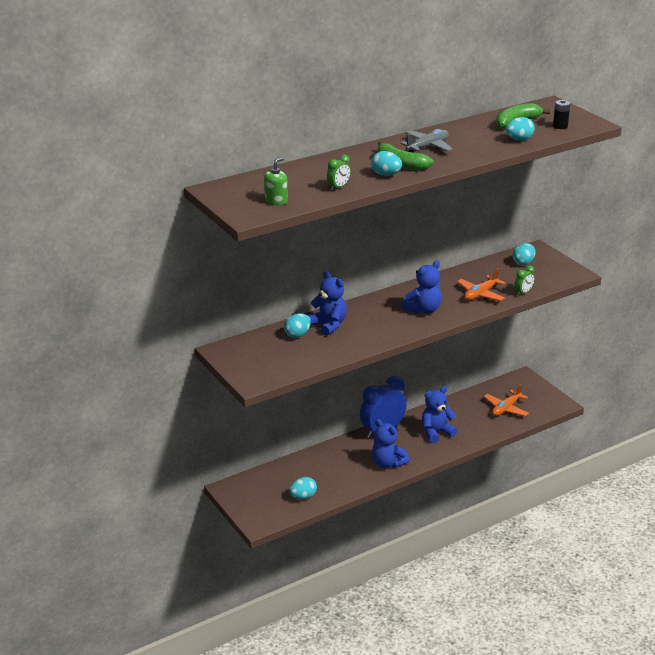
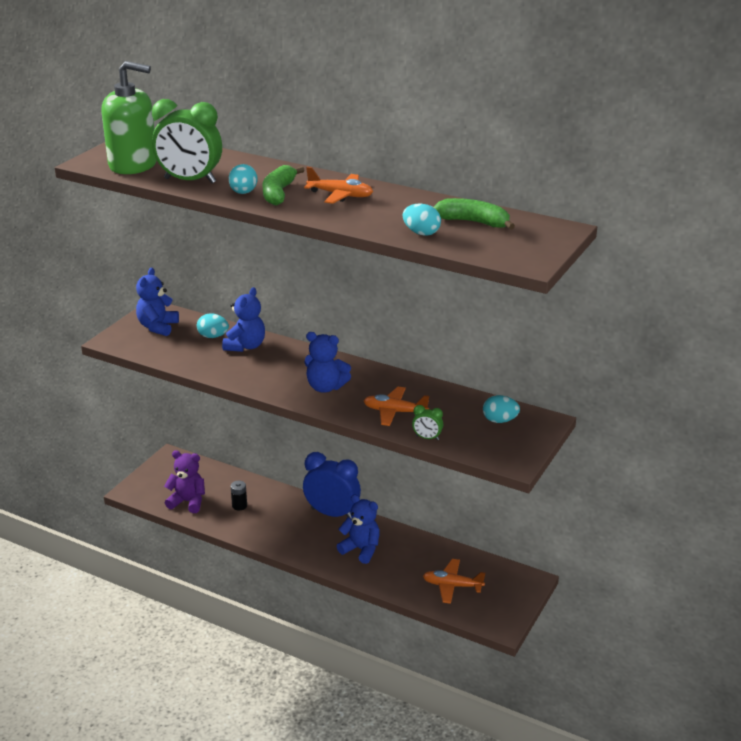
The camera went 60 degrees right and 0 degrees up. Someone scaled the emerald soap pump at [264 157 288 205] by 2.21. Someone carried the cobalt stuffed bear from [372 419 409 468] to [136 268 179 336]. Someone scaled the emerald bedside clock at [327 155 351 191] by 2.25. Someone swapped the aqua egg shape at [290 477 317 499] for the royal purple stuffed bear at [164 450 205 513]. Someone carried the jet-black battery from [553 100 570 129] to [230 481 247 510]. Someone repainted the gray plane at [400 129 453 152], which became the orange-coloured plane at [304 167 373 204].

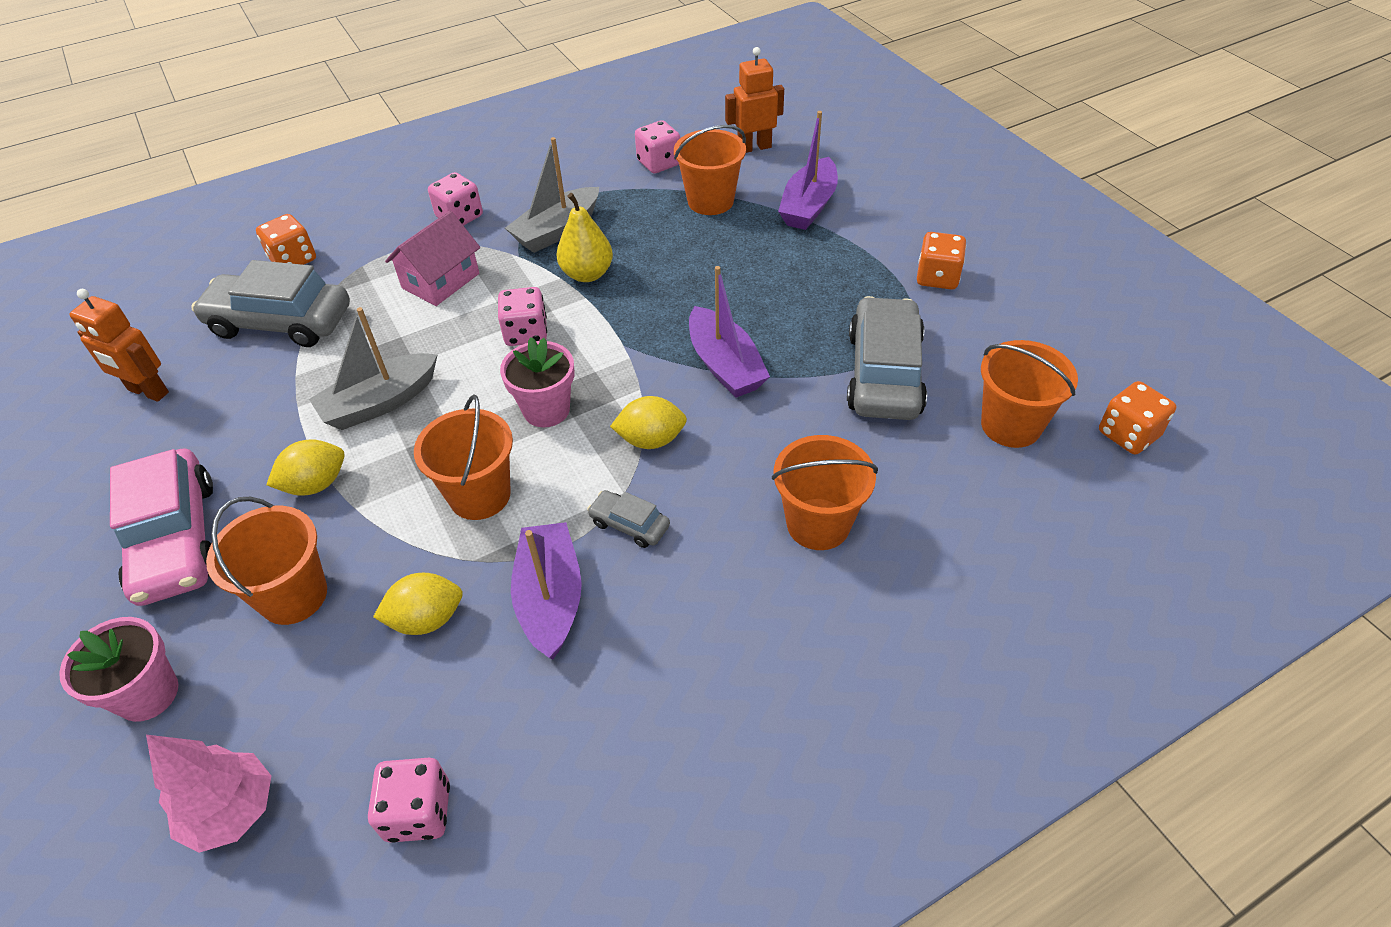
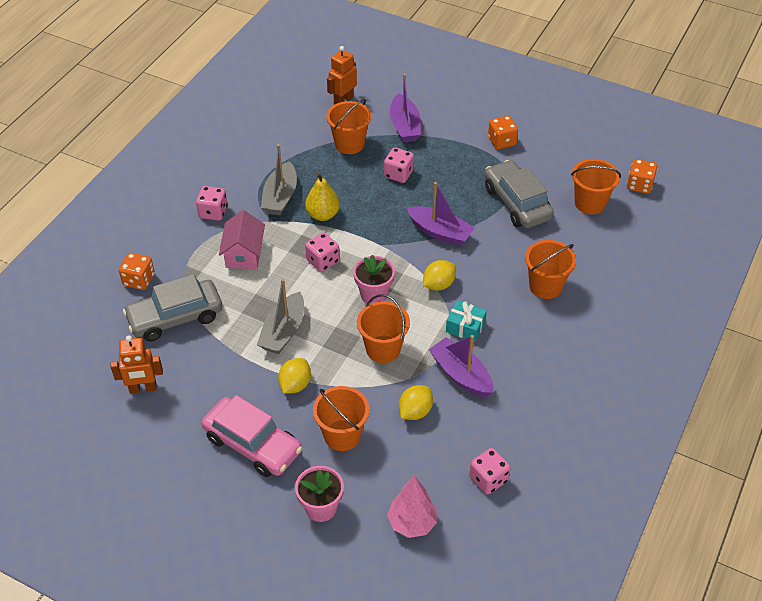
The camera went 35 degrees left and 0 degrees up. Someone carried the rosy dice from [635 120 680 173] to [384 148 414 183]. Someone swapped the gray automobile at [587 490 670 548] for the aqua gift at [446 300 487 342].

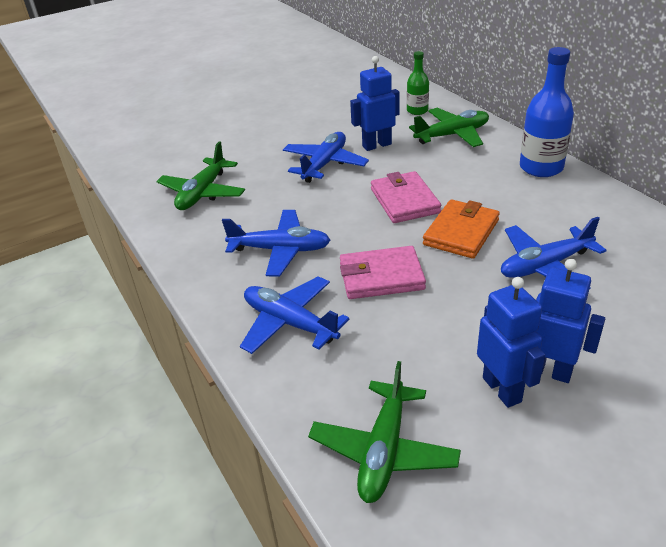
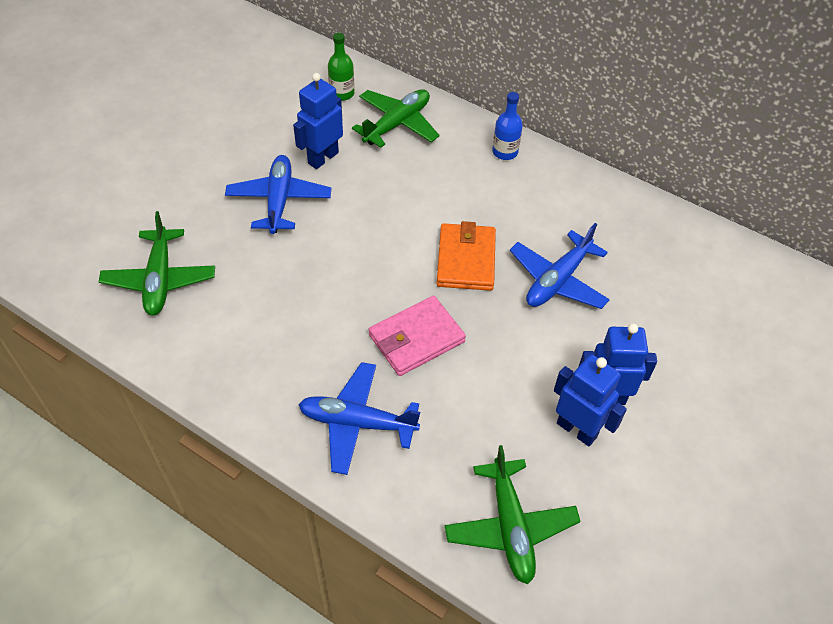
The camera went 30 degrees left and 15 degrees up. Someone scaled the cobalt bottle at [520 47 574 177] by 0.58. Someone took away the cobalt plane at [222 210 330 277]. Someone took away the rosy billfold at [371 171 441 223].

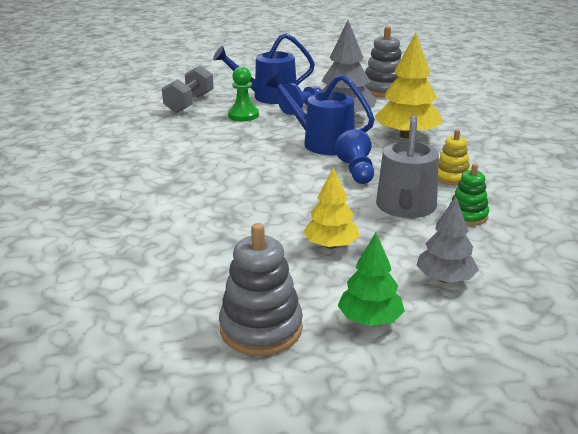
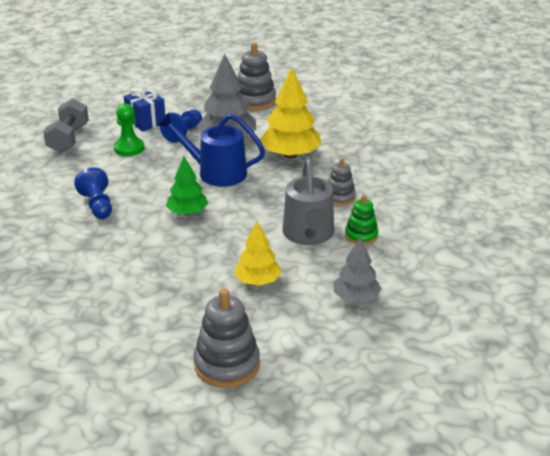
The camera went 15 degrees left and 5 degrees up. Someone carried the cobalt chess pawn from [335 129 374 184] to [74 167 112 219]. Someone swapped the cobalt watering can at [213 33 315 104] for the cobalt gift at [124 87 165 131]. Someone carried the emerald tree from [338 233 405 326] to [166 156 209 215]. Someone repainted the yellow ring stacker at [438 129 470 185], which became the gray ring stacker at [328 158 356 206].

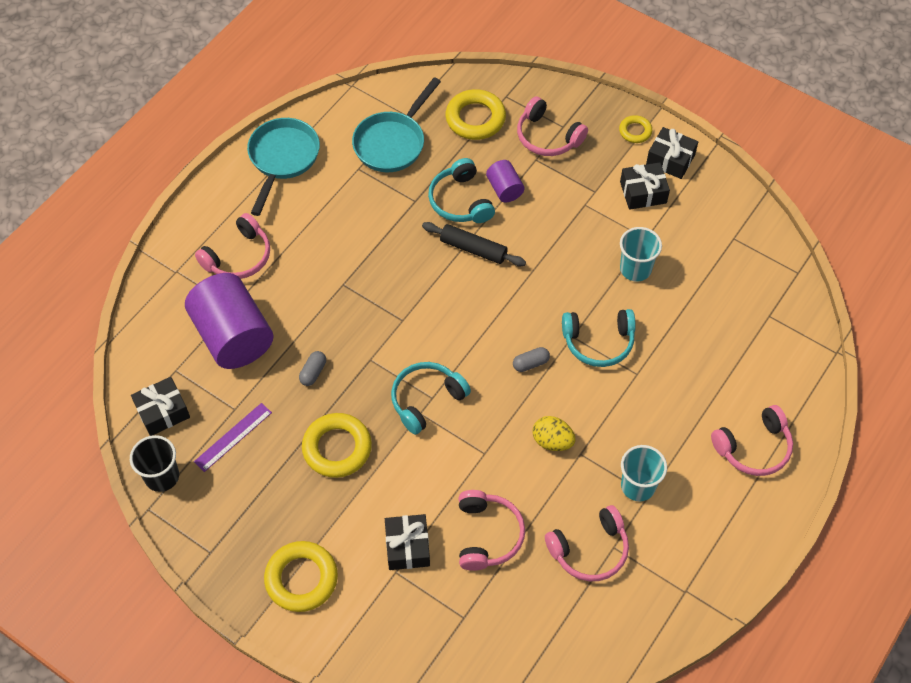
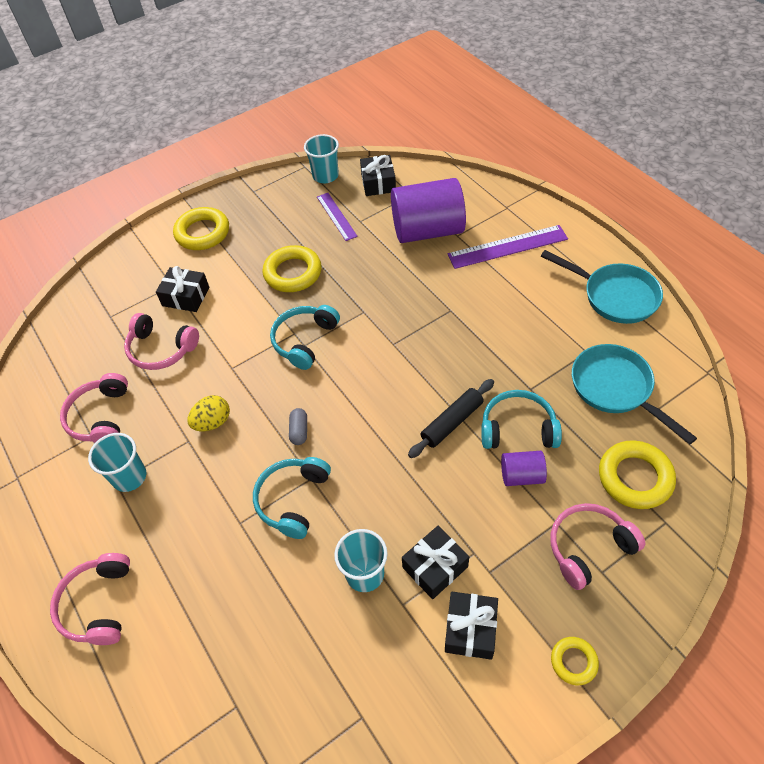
The camera went 115 degrees right and 5 degrees down. Someone rotated the aqua headset at [391 362 471 435] by 135 degrees counterclockwise. Someone repainted the jet-black cup at [130 435 179 492], which became the aqua cup at [304 134 339 183]. Someone carried the jet-black gift from [646 127 698 179] to [402 526 469 599]. Someone swapped the rosy headset at [195 213 270 279] for the royal purple measuring stick at [448 225 568 269]. Someone took away the gray capsule at [299 351 326 386].

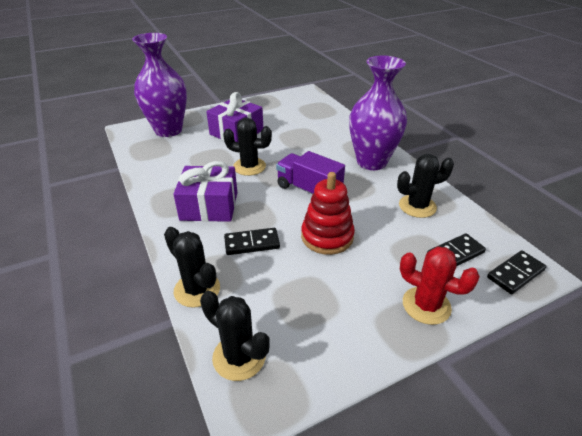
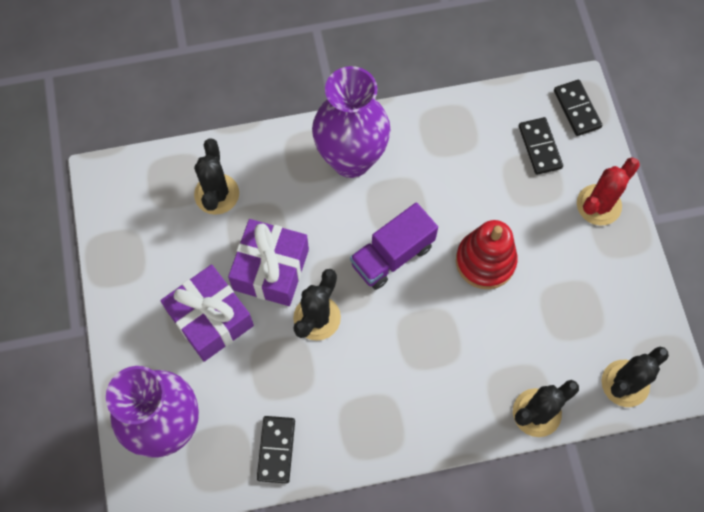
The camera went 75 degrees left and 30 degrees up. Someone carried the jet-black cactus from [397 154 454 218] to [194 139 239 215]. Someone carried the royal purple gift from [173 161 237 222] to [228 219 309 306]. Someone carried the jet-black domino piece from [224 228 280 255] to [257 416 295 484].

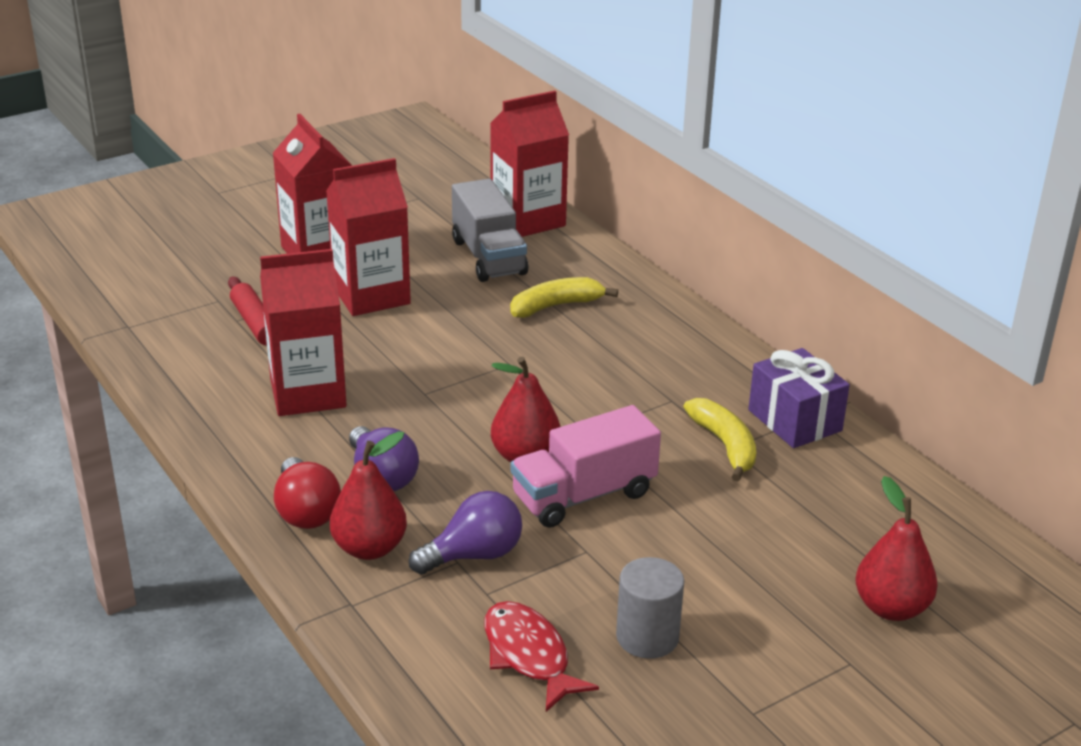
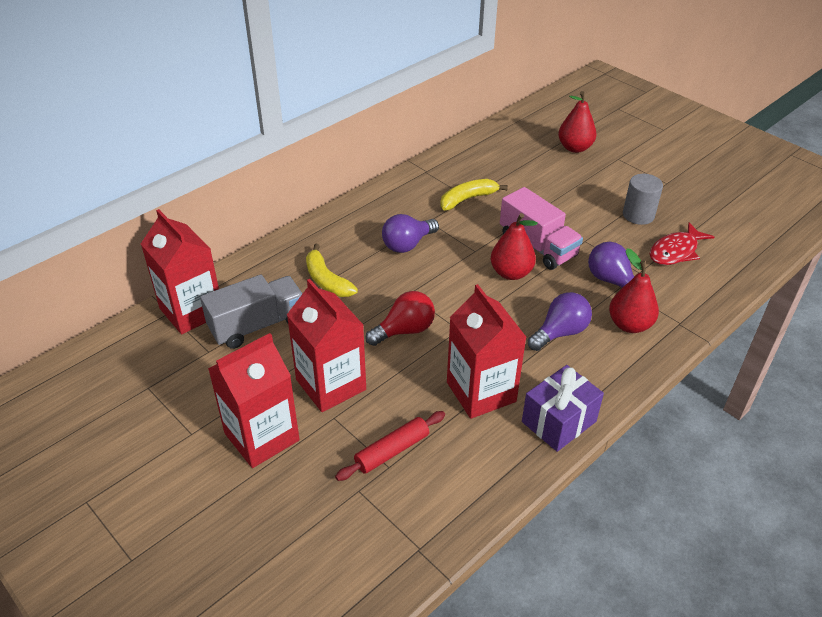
The camera went 100 degrees left and 10 degrees up. Someone carried the red bulb from [274 457 341 529] to [365 291 435 346]. Someone put down the royal purple bulb at [382 214 439 253]. Someone carried the royal purple gift from [748 348 850 448] to [522 365 604 452].

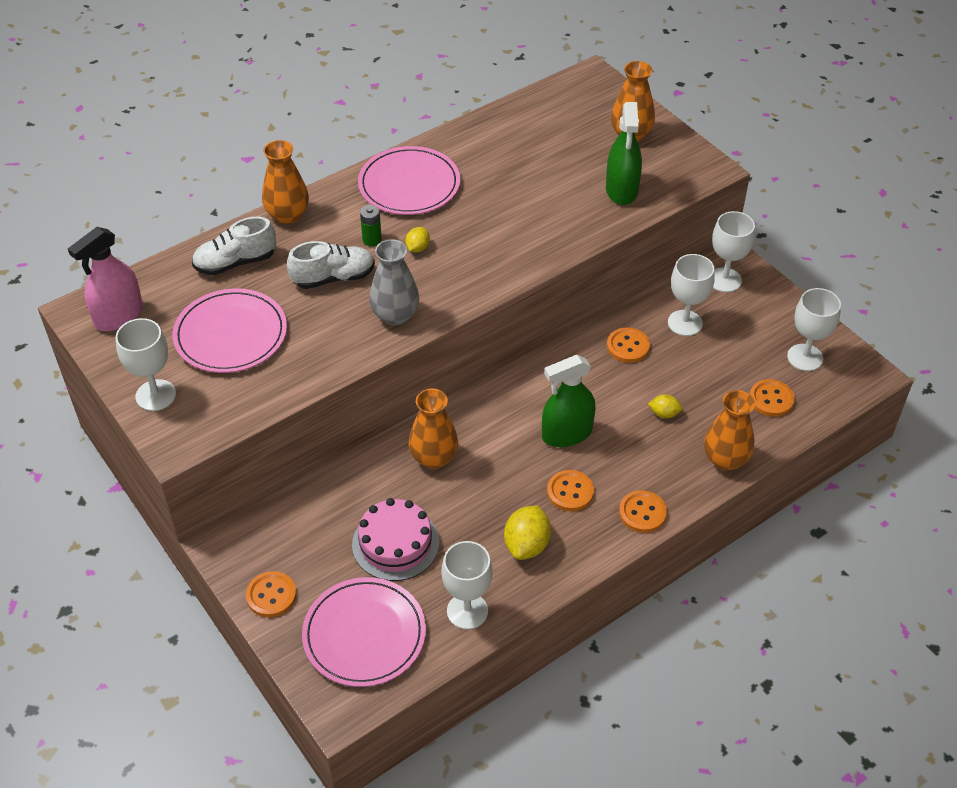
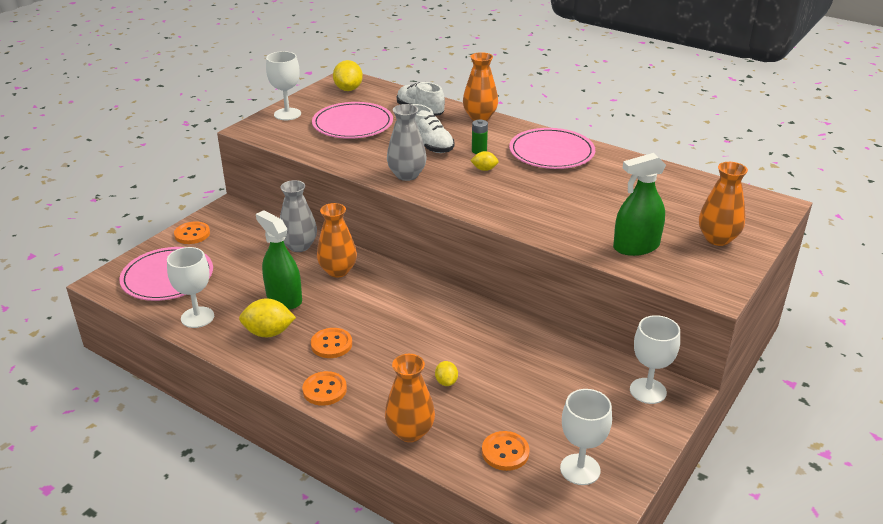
The camera went 70 degrees right and 15 degrees down. Someone carried the emerald sprayer from [542 355 596 447] to [256 210 302 309]. Someone put down the gray flower vase at [280 180 317 252]. Someone swapped the rosy sprayer at [68 227 143 331] for the yellow citrus fruit at [333 60 363 91]. Someone took away the rosy cake at [352 498 439 581]. Someone took away the orange-coloured button at [607 327 650 363]. Someone took away the white chalice at [668 254 715 336].

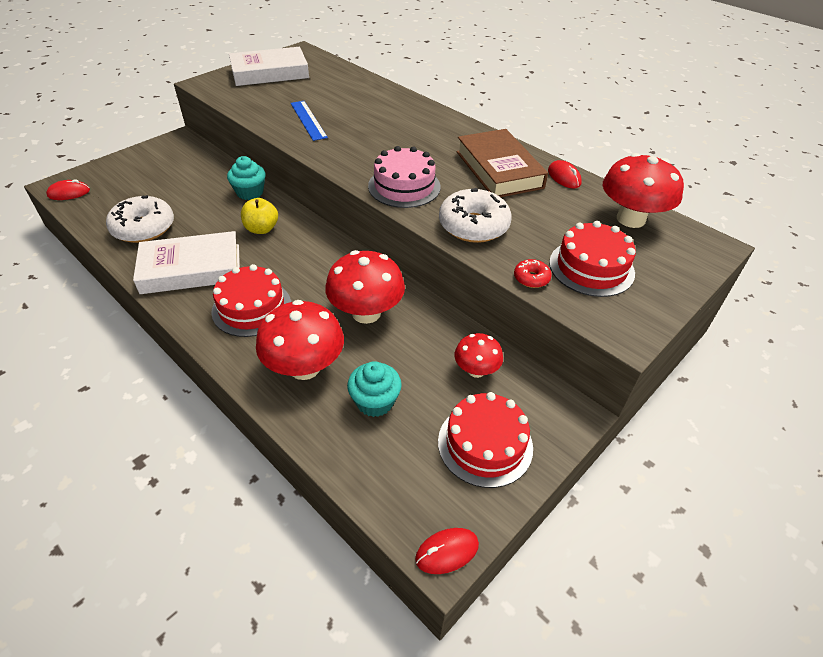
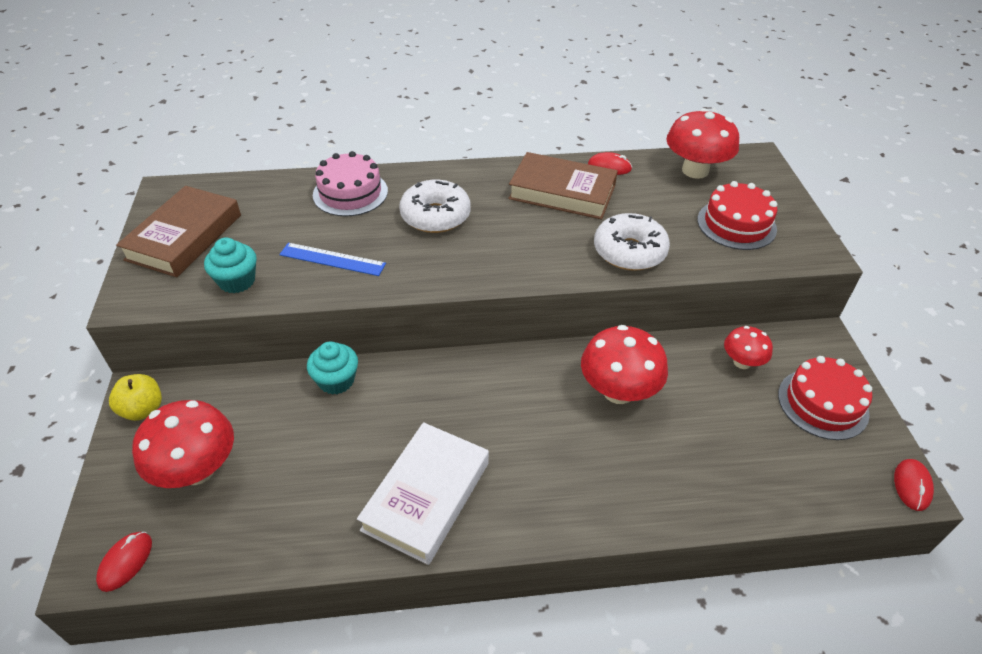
The camera went 50 degrees left and 0 degrees up. Someone carried the yellow apple from [241 198 278 234] to [109 374 162 421]. Someone repainted the white book at [229 47 309 86], which became the dark brown book at [116 186 241 277]. Someone carried the red mushroom from [256 300 344 380] to [132 400 234 488]. Someone carried the aqua cupcake from [347 361 402 417] to [204 237 257 293]. Someone carried the rosy cake from [368 146 441 208] to [313 151 388 216]. Someone carried the white glazed donut from [106 195 174 243] to [399 180 471 233]. Someone took away the red cake at [211 264 291 337]. Someone took away the red glazed donut at [514 259 552 288].

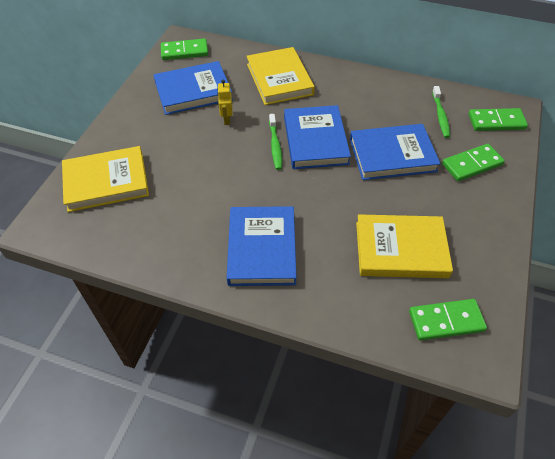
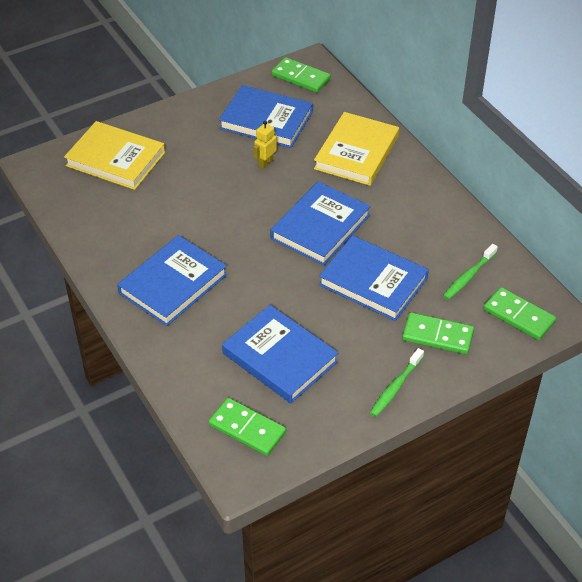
The camera went 40 degrees right and 5 degrees down. Someone repainted the yellow book at [356 214 453 278], which became the cobalt book at [222 305 338 403]. Someone carried the emerald toothbrush from [269 114 282 170] to [370 348 424 417].

